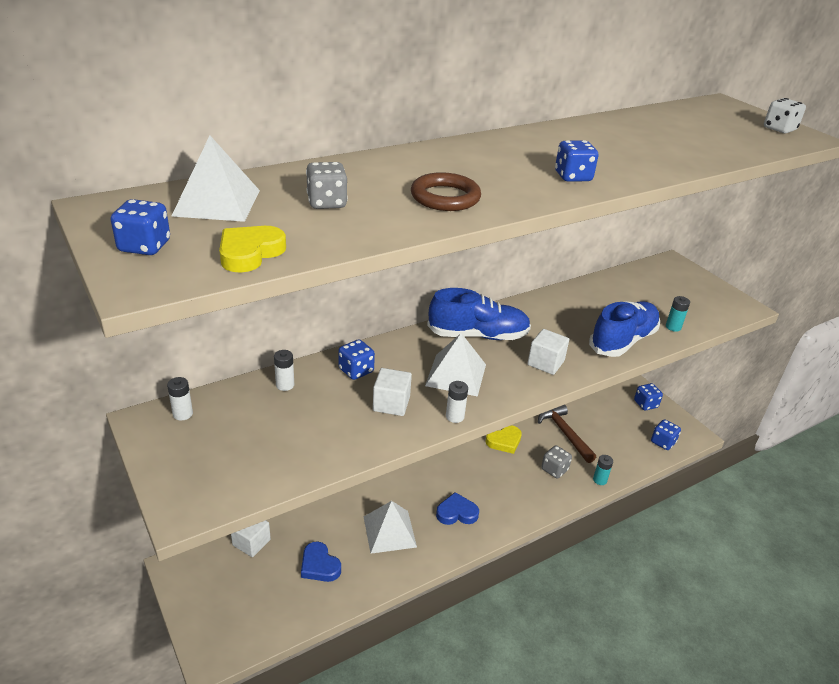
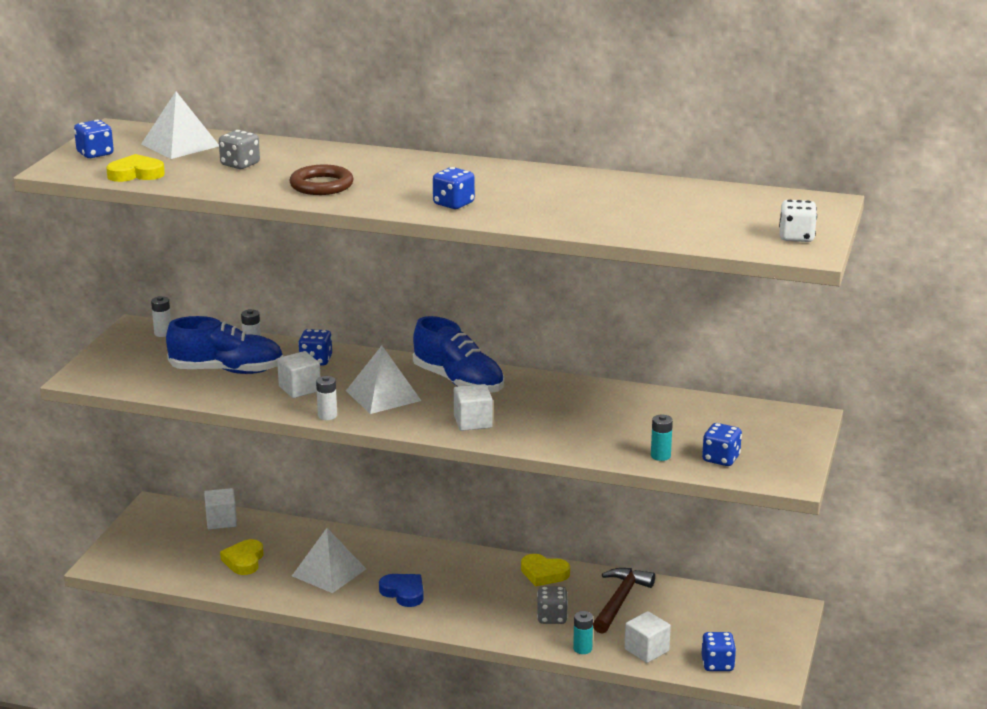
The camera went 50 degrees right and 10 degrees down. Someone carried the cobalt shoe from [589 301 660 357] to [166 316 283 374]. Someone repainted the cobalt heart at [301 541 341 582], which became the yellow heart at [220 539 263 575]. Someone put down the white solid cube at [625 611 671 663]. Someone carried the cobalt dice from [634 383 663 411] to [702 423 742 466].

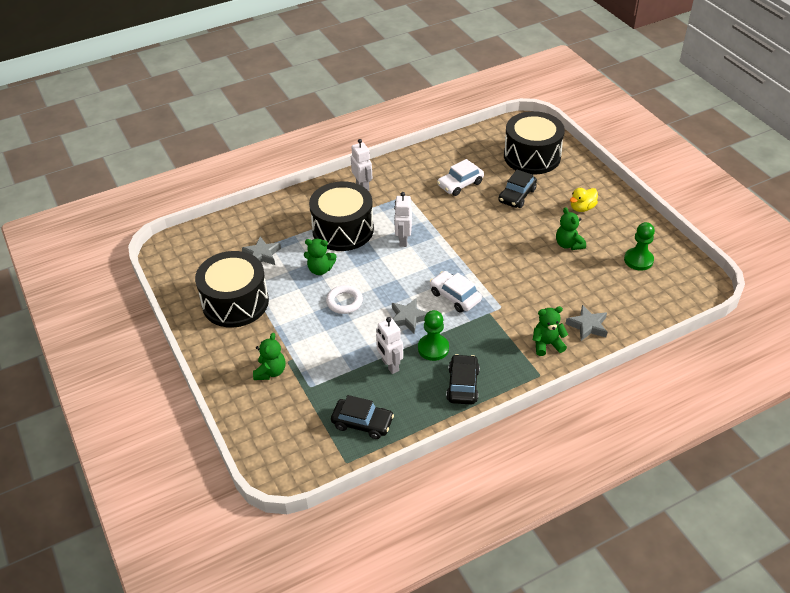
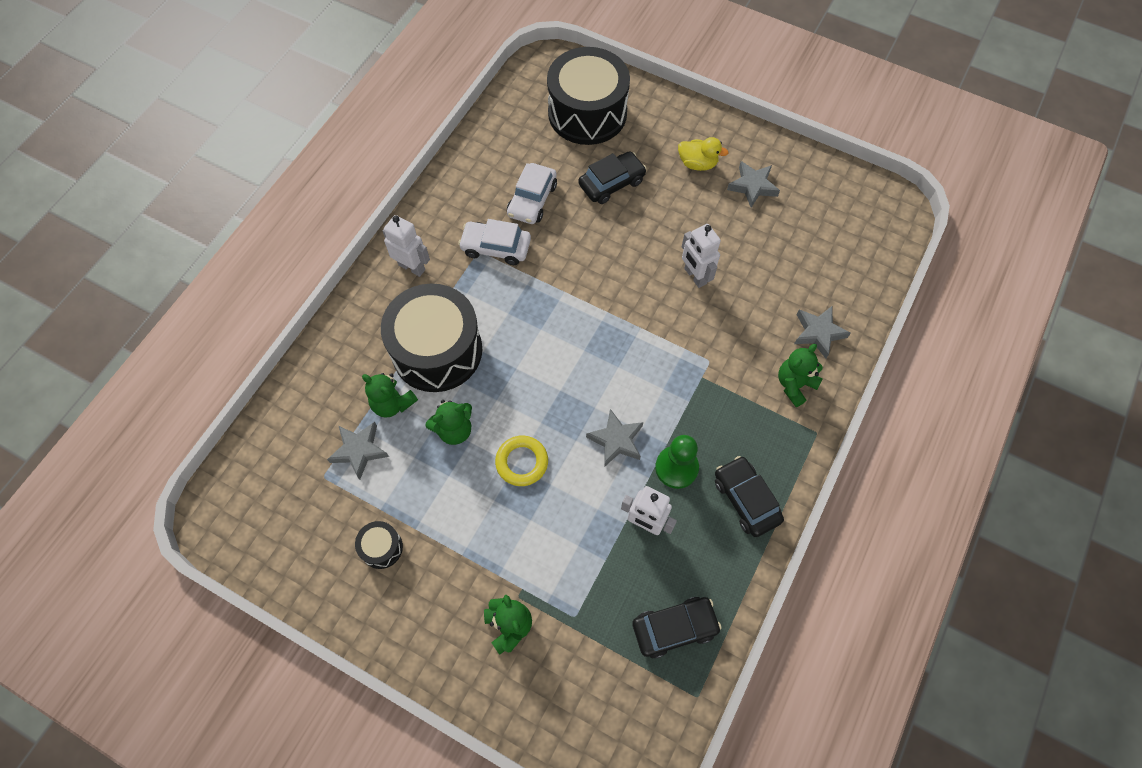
The camera went 35 degrees left and 20 degrees up. Someone scaled the jet-black toy drum at [195 251 269 328] by 0.42. Someone carried the emerald stuffed bear from [556 207 586 250] to [362 373 418 418]. Someone carried the white automobile from [430 271 482 313] to [458 219 531 265]. Someone repainted the white hoop at [326 285 363 314], which became the yellow hoop at [495 435 548 486]. Someone rotated the jet-black automobile at [499 169 537 208] by 120 degrees counterclockwise. Someone rotated the yellow duck at [570 188 598 212] by 90 degrees counterclockwise. Someone carried the white robot from [394 192 412 247] to [682 224 721 288]. Someone put down the gray star at [727 161 780 208]. Someone took away the emerald chess pawn at [624 222 655 270].

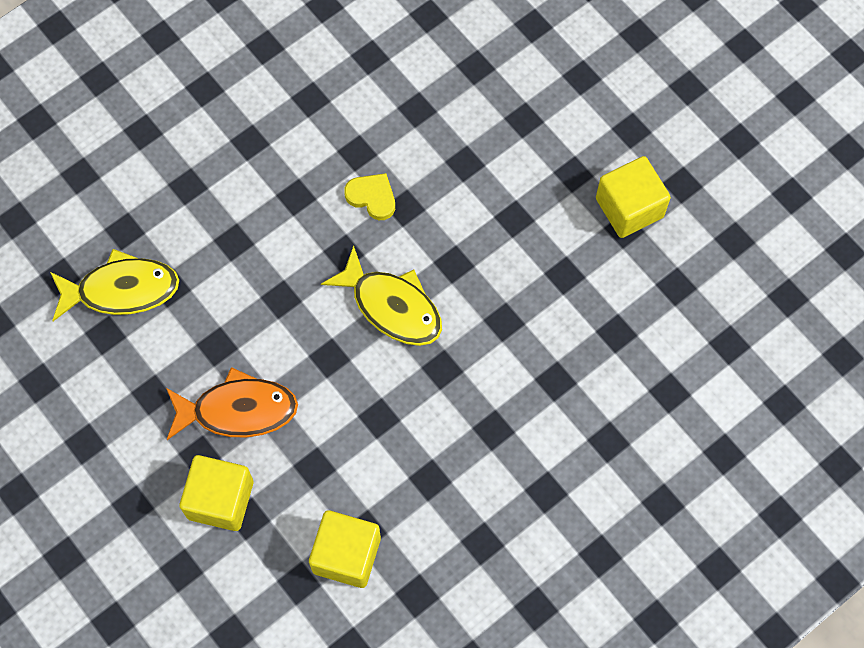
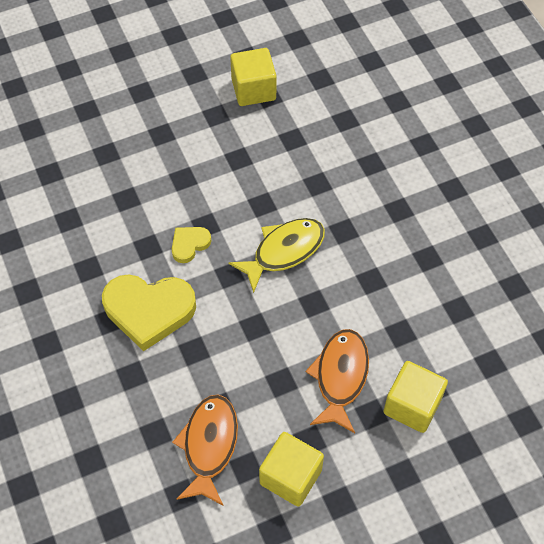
The camera went 75 degrees left and 10 degrees down. Someone put down the yellow heart at [102 274 196 351]. Someone repainted the yellow fish figure at [50 249 179 321], which became the orange-coloured fish figure at [172 394 238 505]. Someone carried the yellow solid cube from [309 510 381 588] to [259 432 324 507].

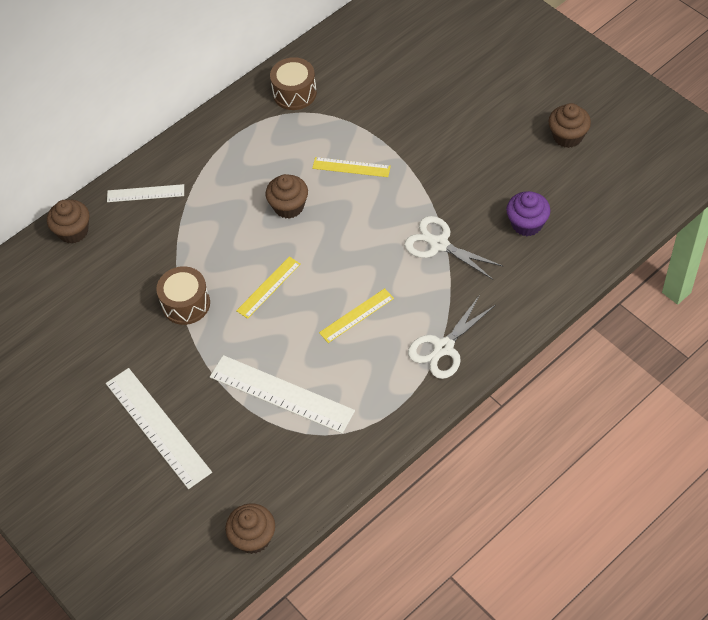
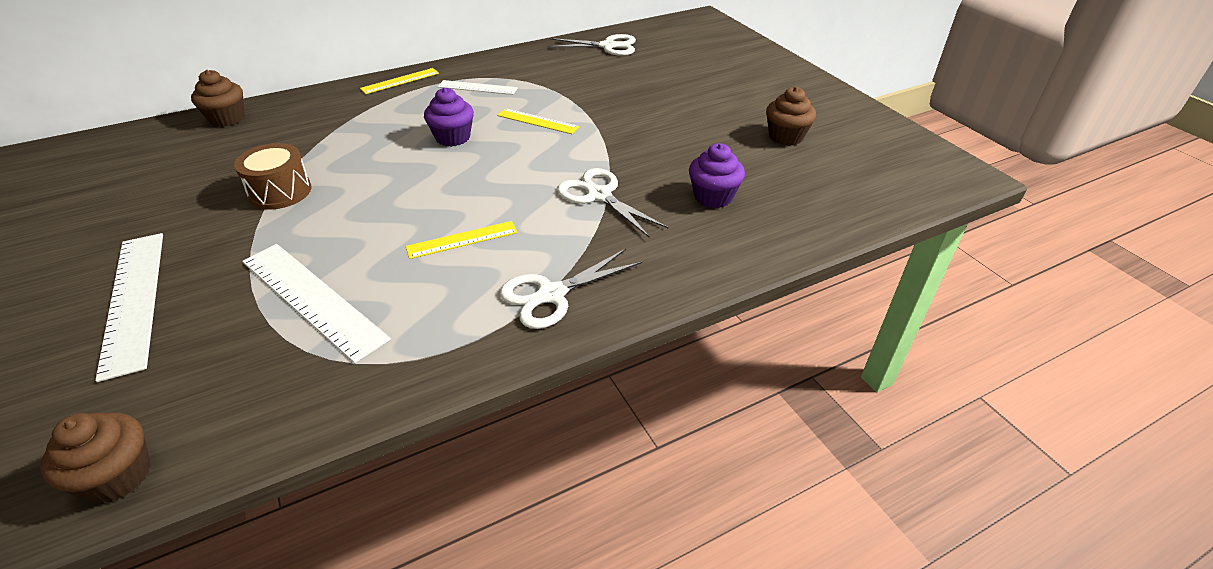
The camera went 10 degrees right and 15 degrees down. Someone carried the yellow measuring stick from [236 256 300 319] to [360 68 439 94]. Someone repainted the dark brown cupcake at [265 174 308 219], which became the royal purple cupcake at [424 88 474 147]. Someone carried the white measuring stick from [107 184 184 202] to [438 80 518 95]. Someone put down the white scissors at [547 34 636 56]. Someone took away the dark brown toy drum at [270 57 317 110].

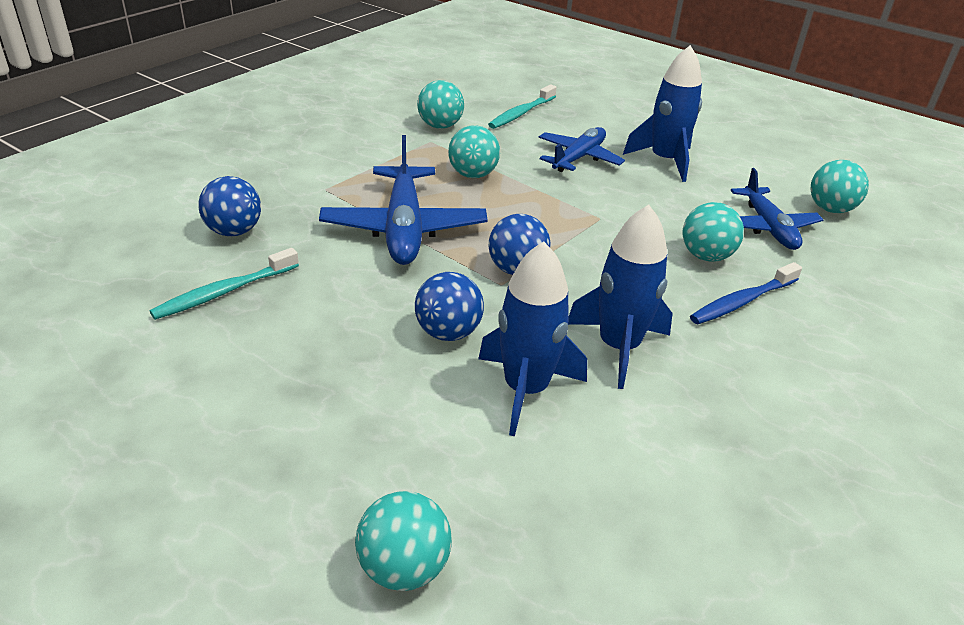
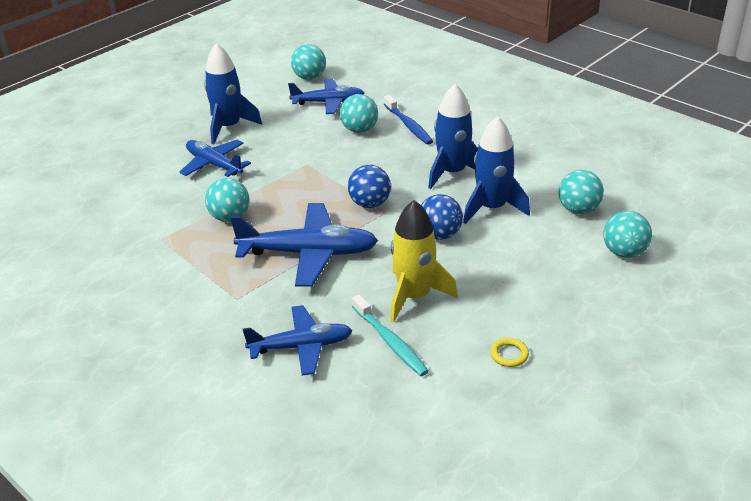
The camera went 80 degrees left and 0 degrees up. Someone swapped the cobalt play ball at [198 176 261 236] for the cobalt plane at [243 305 352 376]. Someone put down the yellow rocket at [390 200 458 323]. Someone put down the yellow hoop at [490 338 529 367]. Someone carried the aqua play ball from [417 80 464 129] to [559 170 604 214]. Someone took away the aqua toothbrush at [488 85 557 129].

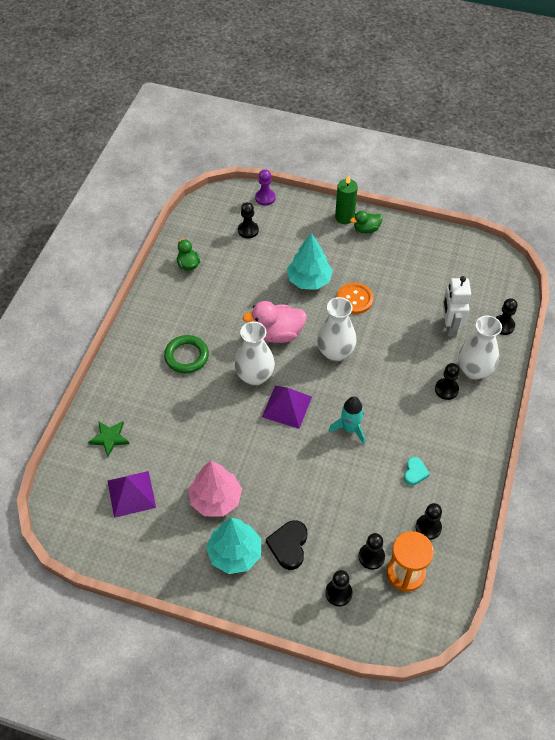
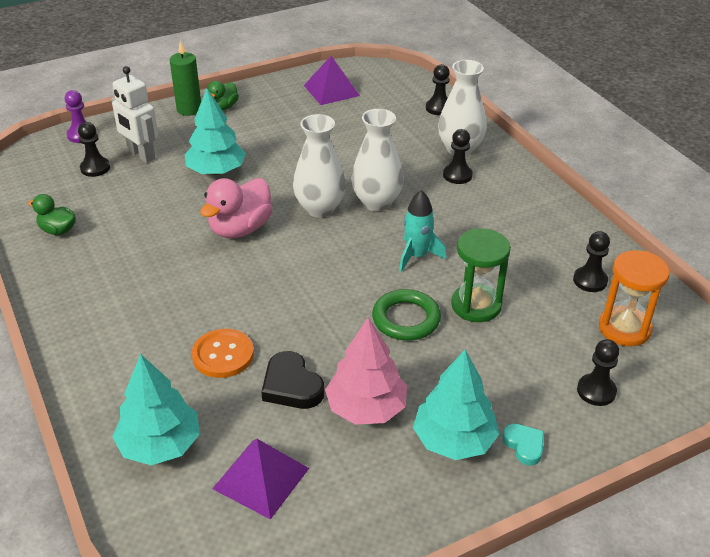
The camera went 45 degrees left and 15 degrees down. Someone carried the white robot from [443 276 471 336] to [111 66 158 163]. Someone swapped the emerald star at [88 421 129 456] for the aqua tree at [112 354 200 465]. Someone carried the orange-coloured button from [337 283 374 314] to [192 329 254 378]. Someone carried the jet-black heart from [266 520 307 570] to [262 351 324 409]. Someone carried the royal purple pyramid shape from [262 386 312 429] to [304 56 360 105]. Someone carried the white flower vase from [235 322 275 386] to [351 109 404 211]. Someone carried the emerald hoop from [164 335 209 373] to [372 289 441 341]. Someone put down the emerald sand timer at [451 229 511 322]. Someone carried the aqua heart from [404 457 430 486] to [502 424 544 466]. Someone took away the jet-black chess pawn at [358 533 385 570].

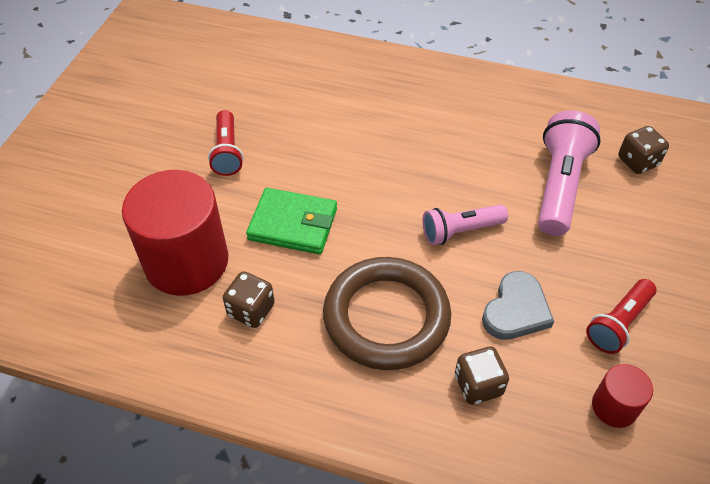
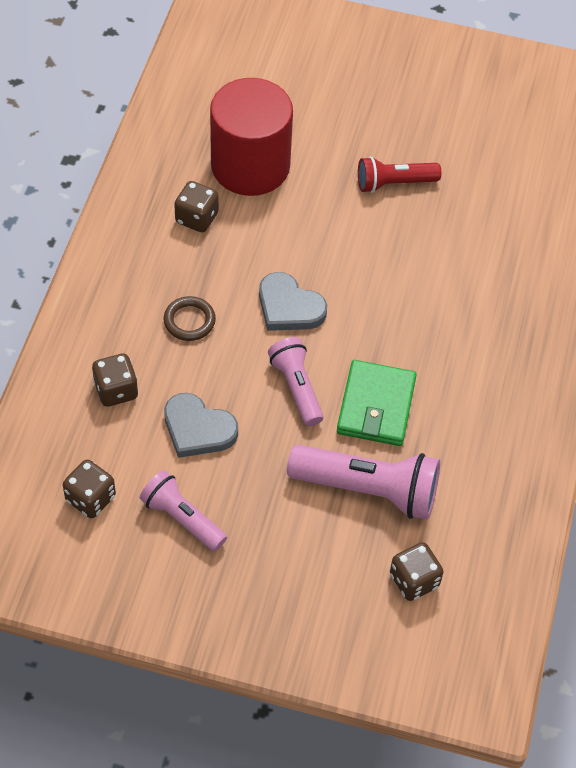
The camera went 85 degrees right and 5 degrees up. Someone swapped the red cylinder at [592 364 653 428] for the dark brown dice at [63 460 116 518]. Someone repainted the red pocket torch at [586 279 656 354], which became the rosy pocket torch at [140 470 227 552]. Someone scaled the dark brown hoop at [323 257 451 370] by 0.43. Someone put down the gray heart at [259 272 327 331]. Someone carried the emerald billfold from [246 188 337 254] to [337 360 417 446].

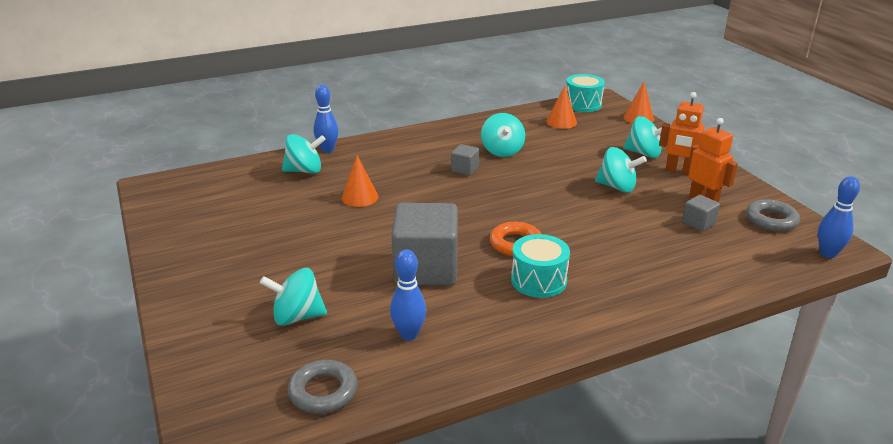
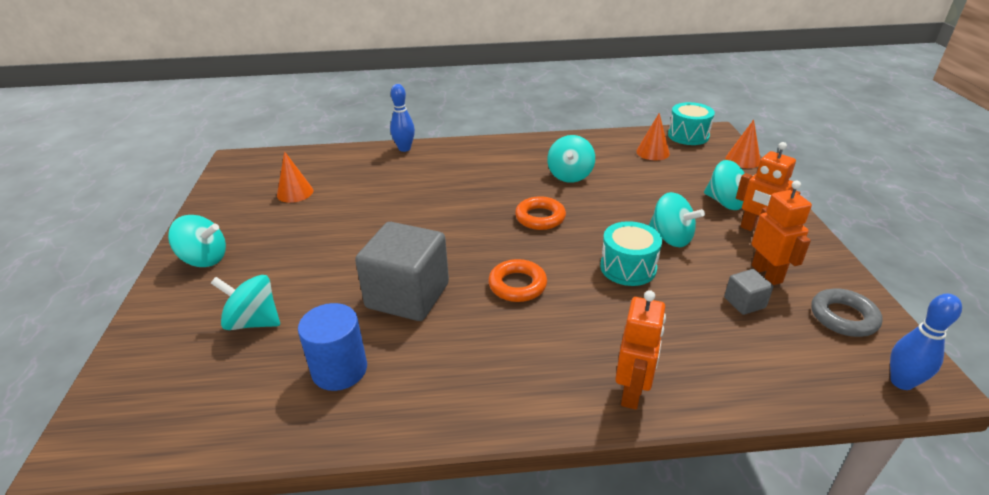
The camera went 20 degrees right and 5 degrees up. Someone carried the aqua spinning top from [282 134 326 174] to [168 215 226 267]. Someone carried the orange-coloured cone from [342 155 378 207] to [277 151 313 203]. Someone swapped the cobalt bowling pin at [390 250 426 341] for the cobalt cylinder at [298 303 367 391]. Someone put down the orange-coloured hoop at [515 196 566 230]. Someone carried the aqua toy drum from [511 234 570 298] to [600 221 662 286]. Someone put down the orange-coloured robot at [616 290 666 410]. Someone took away the gray hoop at [288 360 358 414]. Someone took away the gray solid cube at [451 144 479 176].

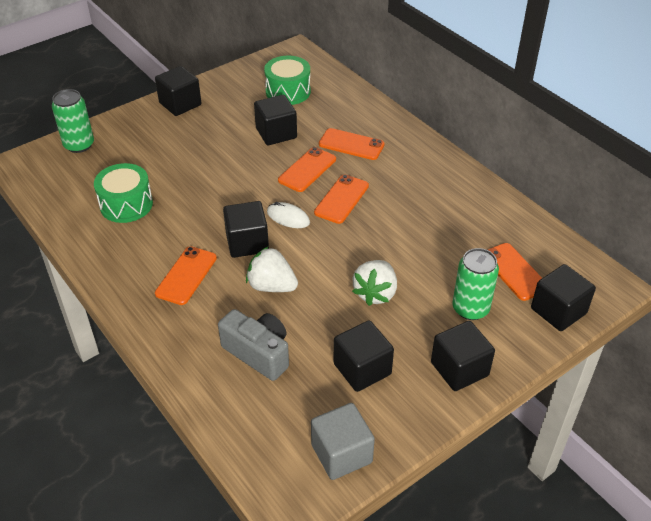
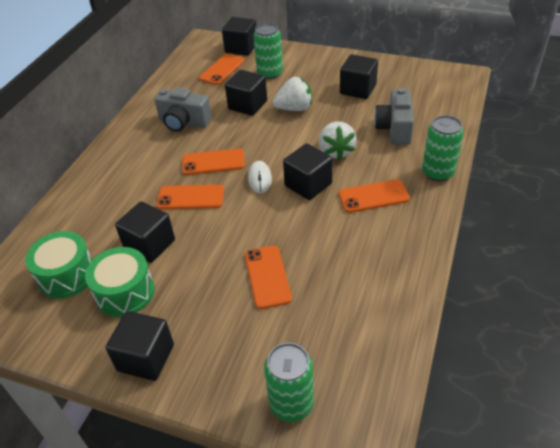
The camera went 120 degrees left and 0 degrees up. Someone carried the emerald toy drum from [94 163 153 223] to [85 247 155 317]. Someone put down the gray camera at [154 87 212 132]. Someone carried the jet-black solid cube from [431 321 495 391] to [225 70 267 116]. Someone carried the orange-coloured smartphone from [319 128 385 160] to [245 245 292 309]. Someone put down the emerald soda can at [422 115 464 181]. Someone took away the gray solid cube at [311 403 375 480].

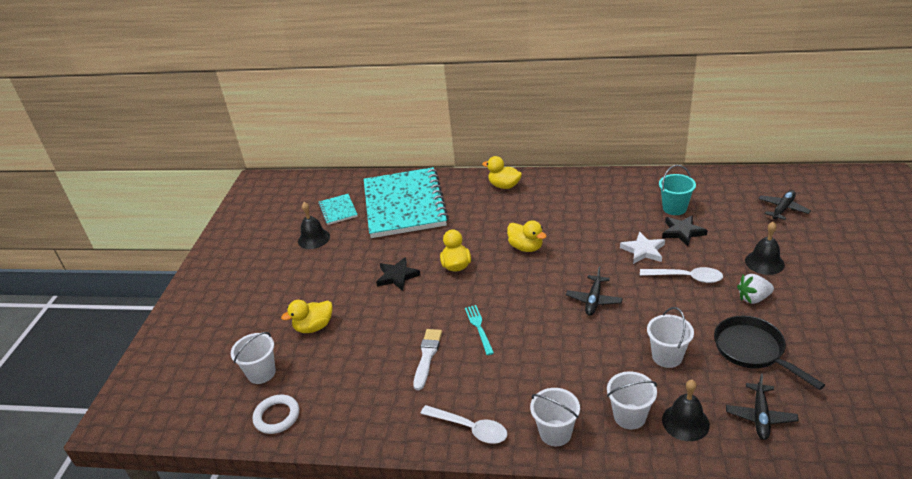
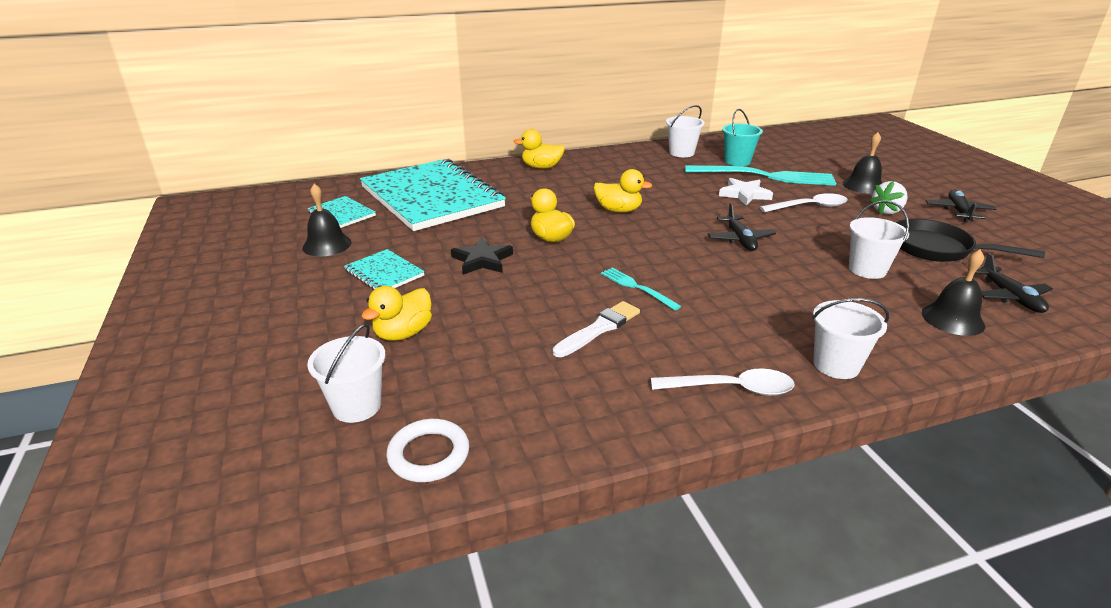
The camera went 30 degrees left and 5 degrees down. Someone put down the aqua exercise book at [344 249 425 290]. Someone rotated the white paint brush at [413 329 442 390] by 60 degrees clockwise. Someone carried the white sand bucket from [607 371 657 430] to [666 105 705 157]. Someone swapped the jet-black star at [662 215 708 246] for the aqua dinner fork at [685 165 836 186]. Someone carried the jet-black plane from [758 190 811 220] to [926 190 996 222].

